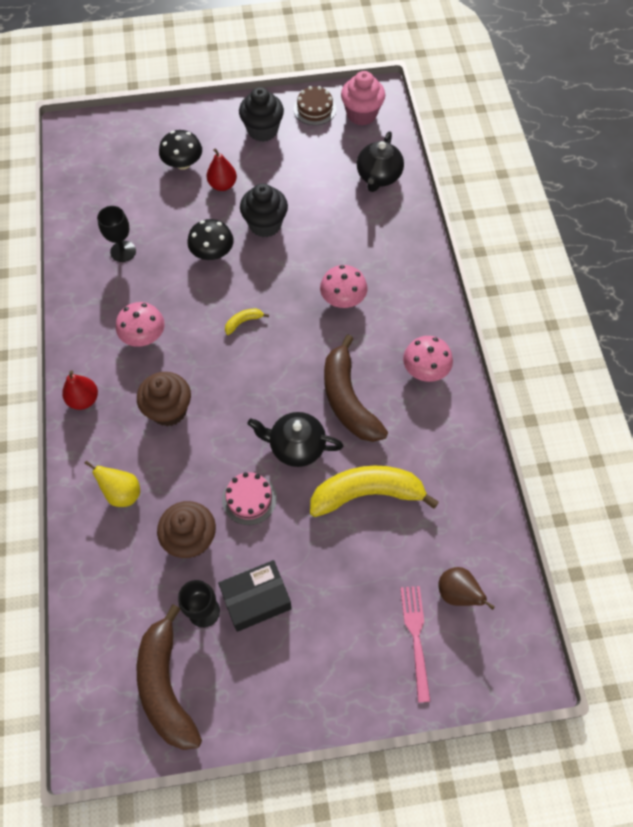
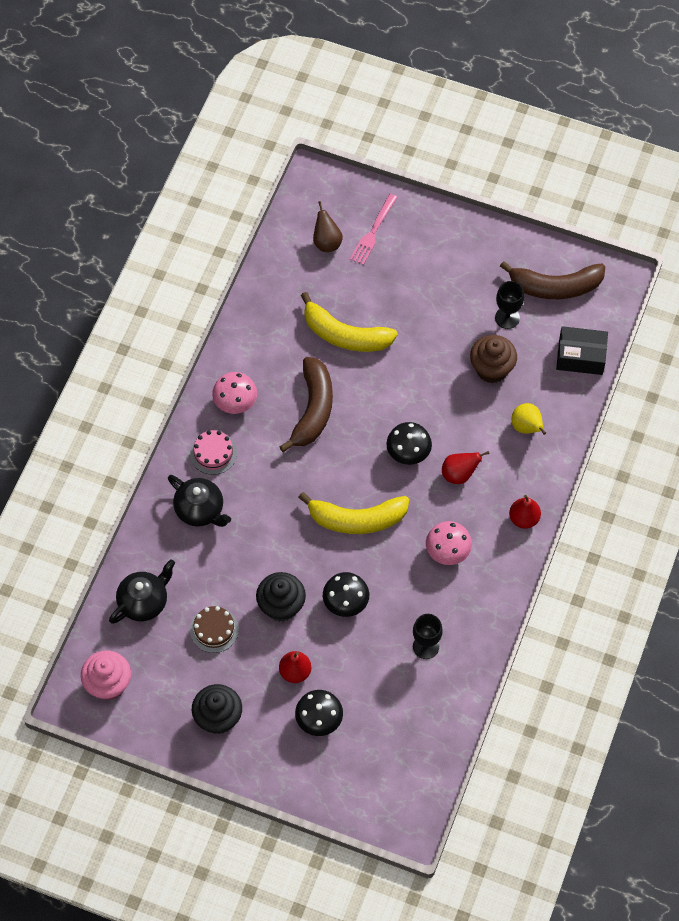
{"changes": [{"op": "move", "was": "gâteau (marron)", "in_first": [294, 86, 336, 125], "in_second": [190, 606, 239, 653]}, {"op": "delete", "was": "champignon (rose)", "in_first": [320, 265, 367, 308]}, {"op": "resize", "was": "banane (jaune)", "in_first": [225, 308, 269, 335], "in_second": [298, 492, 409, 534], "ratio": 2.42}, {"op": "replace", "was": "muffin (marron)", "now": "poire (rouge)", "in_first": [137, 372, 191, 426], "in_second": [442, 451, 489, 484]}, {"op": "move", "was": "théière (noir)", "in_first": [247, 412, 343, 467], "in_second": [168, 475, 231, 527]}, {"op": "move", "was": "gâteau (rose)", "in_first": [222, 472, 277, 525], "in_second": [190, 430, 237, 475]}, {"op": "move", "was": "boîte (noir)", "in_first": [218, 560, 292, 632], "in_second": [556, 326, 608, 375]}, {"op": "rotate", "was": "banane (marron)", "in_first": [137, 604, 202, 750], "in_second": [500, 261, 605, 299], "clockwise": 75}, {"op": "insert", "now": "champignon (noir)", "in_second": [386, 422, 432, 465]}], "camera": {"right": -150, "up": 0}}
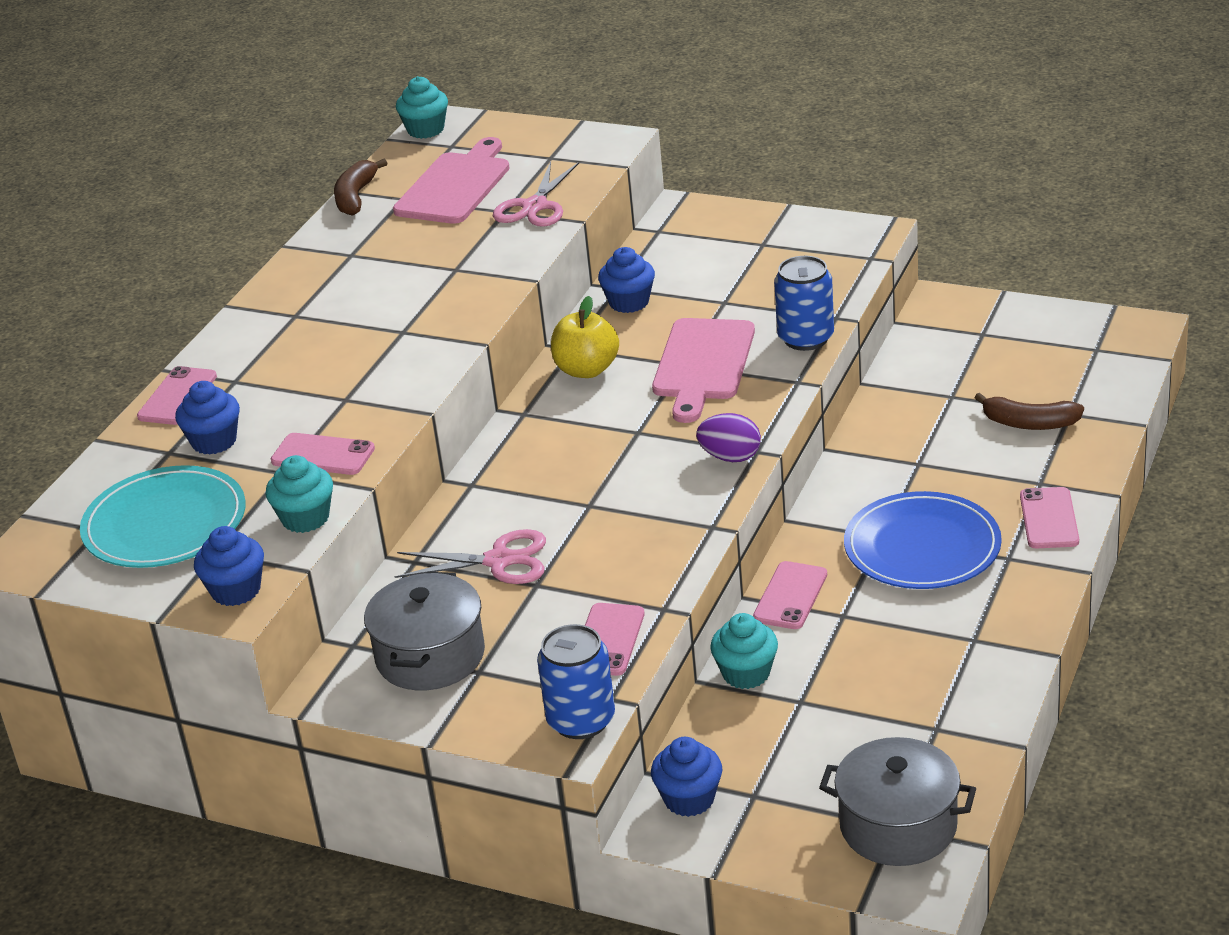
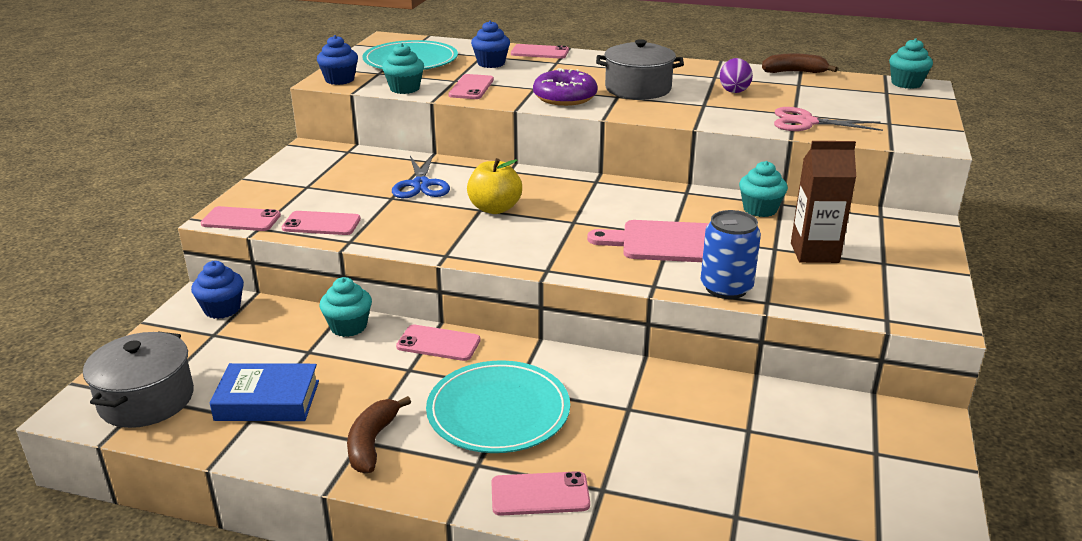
{"changes": [{"op": "delete", "was": "planche à découper (rose)", "in_first": [393, 137, 510, 224]}, {"op": "recolor", "was": "muffin (bleu)", "now": "muffin (turquoise)", "in_first": [598, 247, 655, 313], "in_second": [739, 161, 788, 217]}, {"op": "move", "was": "pomme (jaune)", "in_first": [551, 296, 619, 378], "in_second": [467, 158, 522, 214]}, {"op": "move", "was": "banane (marron)", "in_first": [975, 393, 1084, 430], "in_second": [347, 396, 411, 473]}, {"op": "move", "was": "œuf (violet)", "in_first": [696, 413, 761, 462], "in_second": [720, 58, 753, 93]}, {"op": "recolor", "was": "assiette (bleu)", "now": "assiette (turquoise)", "in_first": [844, 491, 1002, 589], "in_second": [426, 361, 570, 453]}, {"op": "recolor", "was": "ciseaux (rose)", "now": "ciseaux (bleu)", "in_first": [395, 529, 546, 584], "in_second": [392, 154, 450, 198]}, {"op": "move", "was": "marmite (gris)", "in_first": [364, 572, 485, 690], "in_second": [596, 39, 684, 100]}, {"op": "replace", "was": "canette (bleu)", "now": "téléphone (rose)", "in_first": [537, 624, 615, 739], "in_second": [201, 206, 281, 231]}, {"op": "insert", "now": "beignet (violet)", "in_second": [533, 68, 598, 106]}, {"op": "insert", "now": "brique de lait (marron)", "in_second": [791, 141, 856, 263]}, {"op": "insert", "now": "livre (bleu)", "in_second": [210, 363, 319, 421]}], "camera": {"right": 80, "up": -5}}
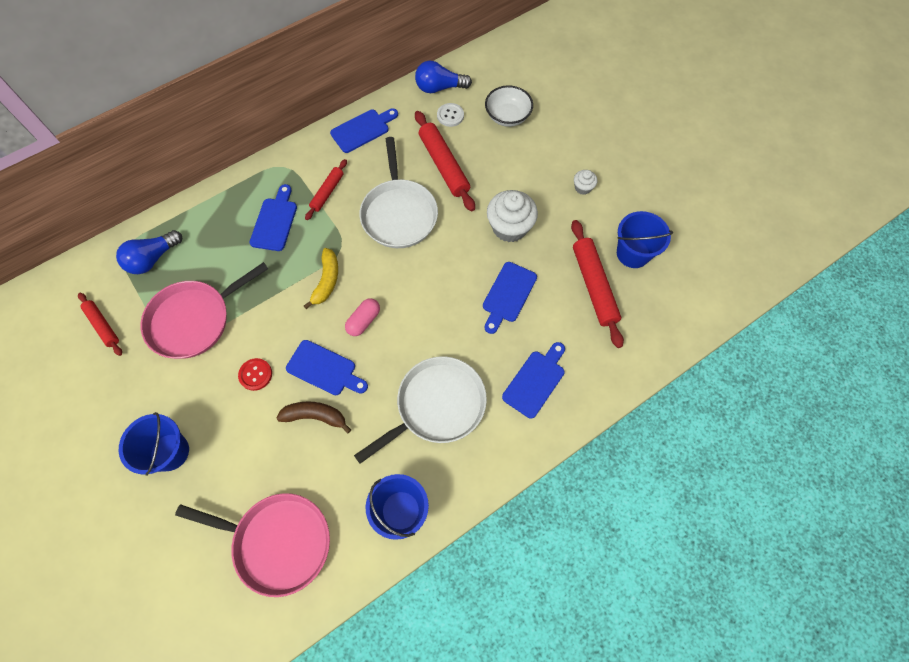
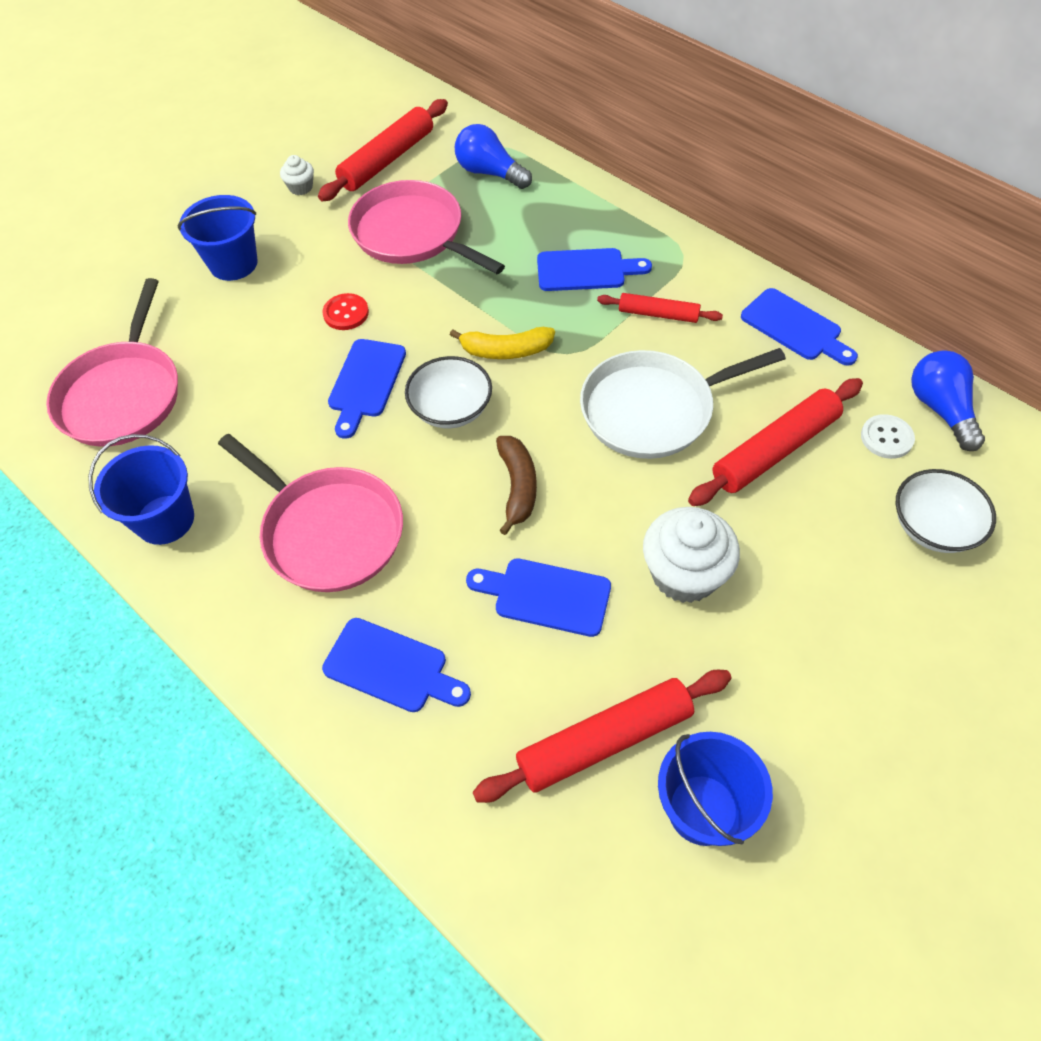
{"changes": [{"op": "move", "was": "muffin (blanc)", "in_first": [574, 170, 597, 194], "in_second": [280, 155, 314, 195]}, {"op": "resize", "was": "rouleau à pâtisserie (rouge)", "in_first": [78, 293, 122, 356], "in_second": [318, 99, 448, 201], "ratio": 1.7}, {"op": "replace", "was": "gélule (rose)", "now": "bol (blanc)", "in_first": [345, 298, 380, 336], "in_second": [405, 356, 492, 428]}, {"op": "recolor", "was": "poêle (blanc)", "now": "poêle (rose)", "in_first": [354, 356, 487, 464], "in_second": [218, 434, 403, 592]}, {"op": "move", "was": "banane (marron)", "in_first": [277, 402, 351, 434], "in_second": [496, 436, 537, 535]}], "camera": {"right": 80, "up": -10}}
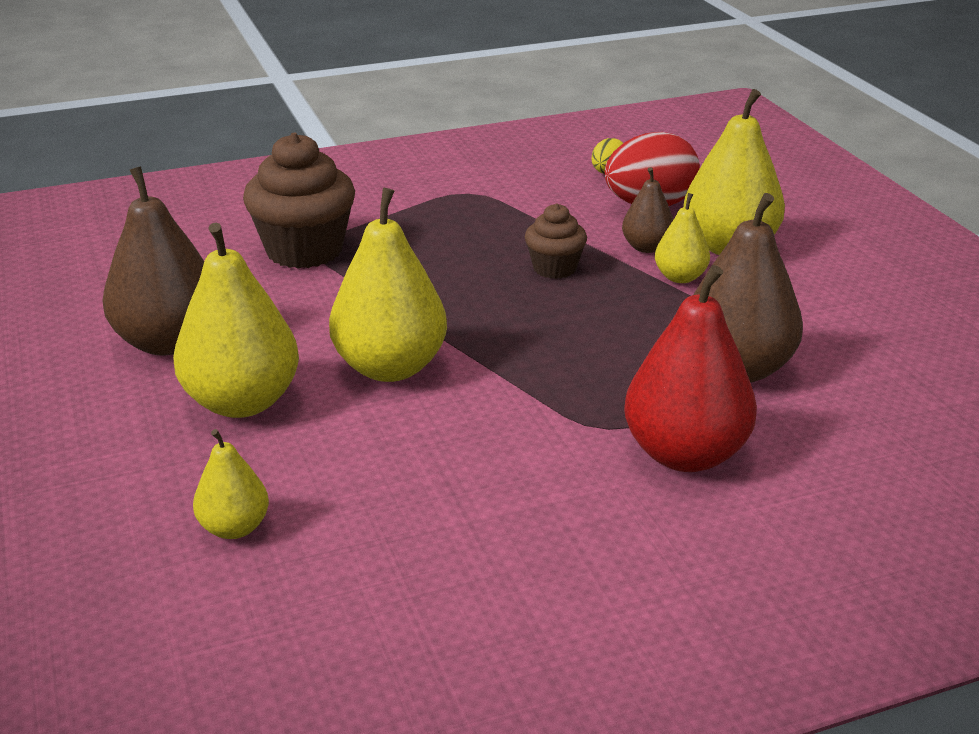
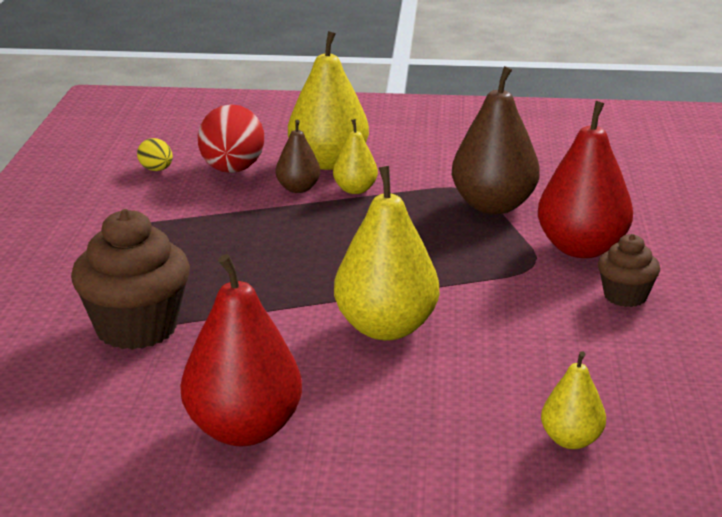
{"changes": [{"op": "recolor", "was": "poire (marron)", "now": "poire (rouge)", "in_first": [102, 166, 204, 355], "in_second": [181, 254, 302, 446]}, {"op": "move", "was": "muffin (marron)", "in_first": [525, 204, 587, 279], "in_second": [598, 234, 660, 307]}, {"op": "delete", "was": "poire (jaune)", "in_first": [173, 222, 299, 418]}], "camera": {"right": -65, "up": -5}}
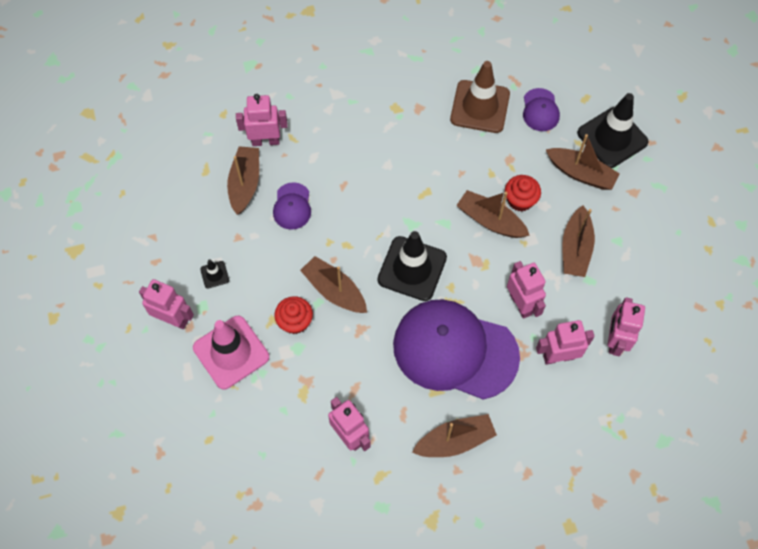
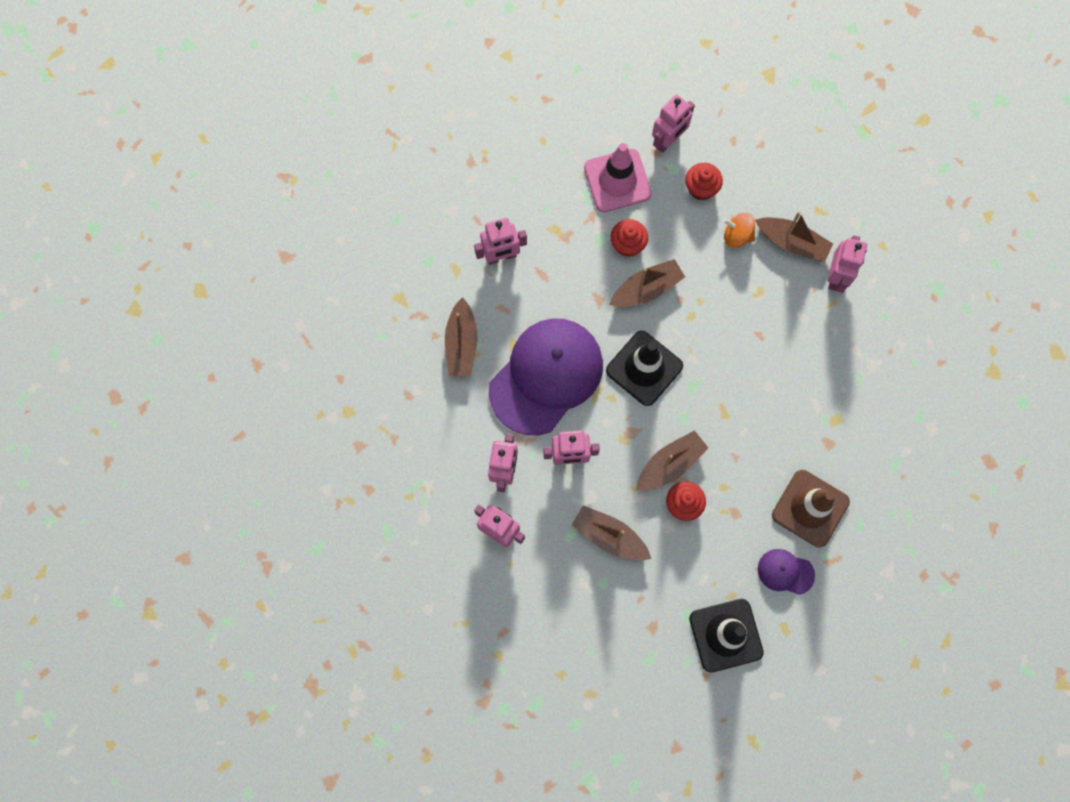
{"changes": [{"op": "delete", "was": "bateau (marron)", "in_first": [546, 134, 620, 190]}, {"op": "delete", "was": "casquette (violet)", "in_first": [273, 182, 311, 230]}, {"op": "replace", "was": "cône de chantier (noir)", "now": "muffin (rouge)", "in_first": [200, 259, 229, 288], "in_second": [685, 163, 723, 200]}, {"op": "insert", "now": "toupie (orange)", "in_second": [723, 213, 755, 248]}], "camera": {"right": 110, "up": 10}}
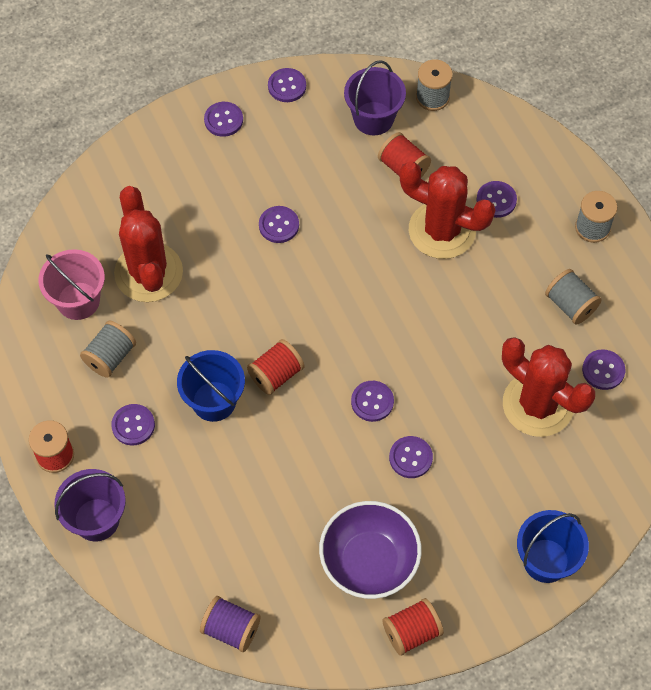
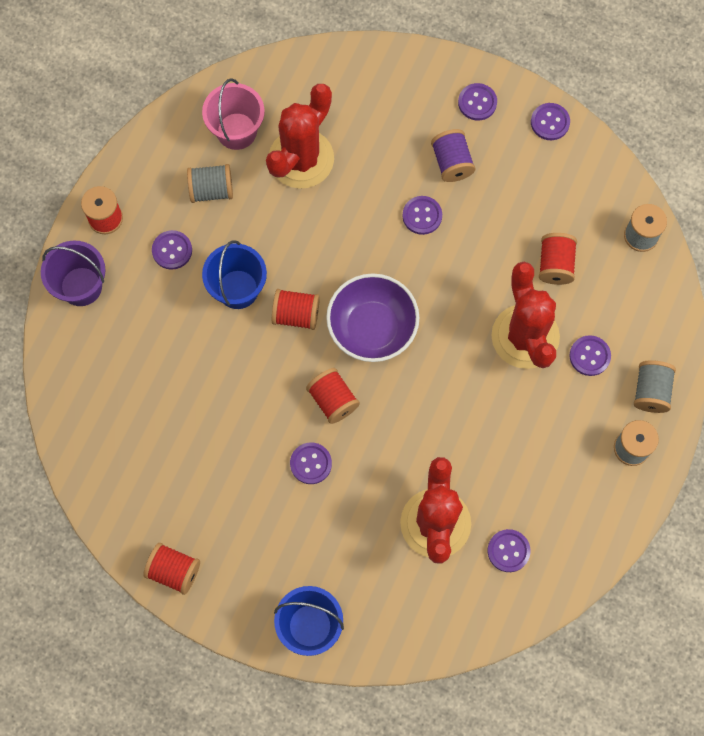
{"changes": [{"op": "delete", "was": "seau (violet)", "in_first": [344, 60, 406, 135]}, {"op": "move", "was": "bobine (gris)", "in_first": [545, 269, 602, 325], "in_second": [634, 360, 676, 413]}, {"op": "replace", "was": "bouton (violet)", "now": "bobine (rouge)", "in_first": [351, 381, 394, 422], "in_second": [306, 368, 360, 424]}, {"op": "move", "was": "bol (violet)", "in_first": [319, 501, 422, 599], "in_second": [326, 273, 420, 362]}, {"op": "move", "was": "bobine (violet)", "in_first": [200, 596, 261, 652], "in_second": [431, 129, 476, 182]}], "camera": {"right": 50, "up": 10}}
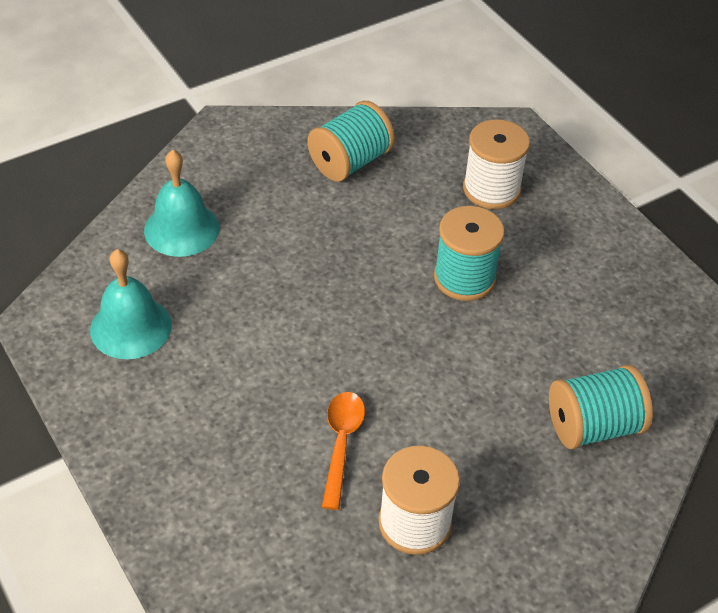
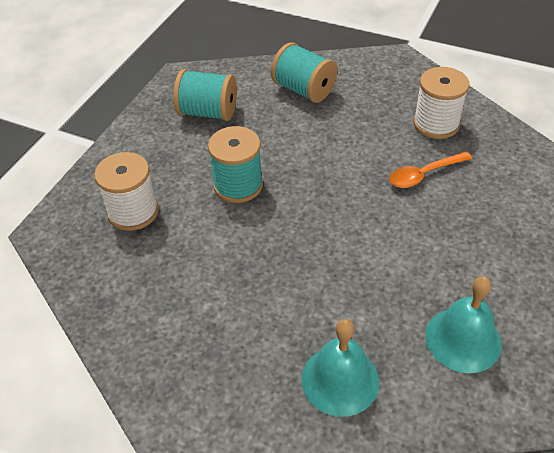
{"changes": [{"op": "move", "was": "bobine (turquoise)", "in_first": [307, 101, 395, 182], "in_second": [173, 69, 237, 121]}], "camera": {"right": -120, "up": 0}}
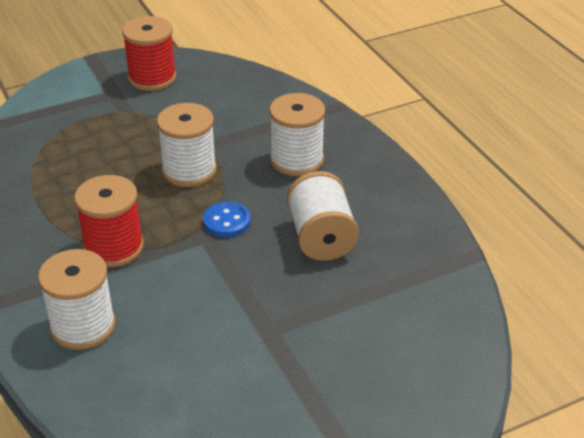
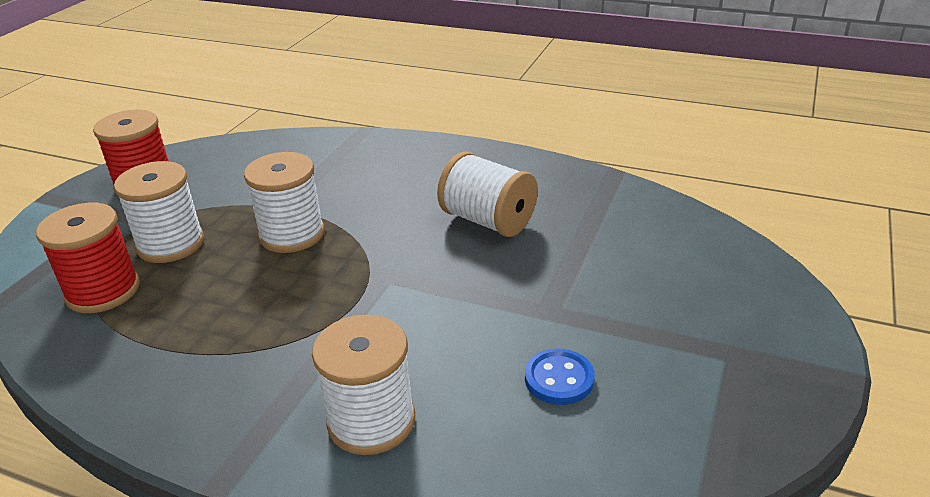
{"changes": [{"op": "move", "was": "bobine (blanc)", "in_first": [269, 93, 325, 176], "in_second": [114, 161, 204, 263]}, {"op": "move", "was": "bobine (rouge)", "in_first": [74, 175, 144, 267], "in_second": [36, 203, 140, 313]}, {"op": "move", "was": "bouton (bleu)", "in_first": [203, 201, 251, 237], "in_second": [525, 349, 595, 405]}], "camera": {"right": -40, "up": -5}}
